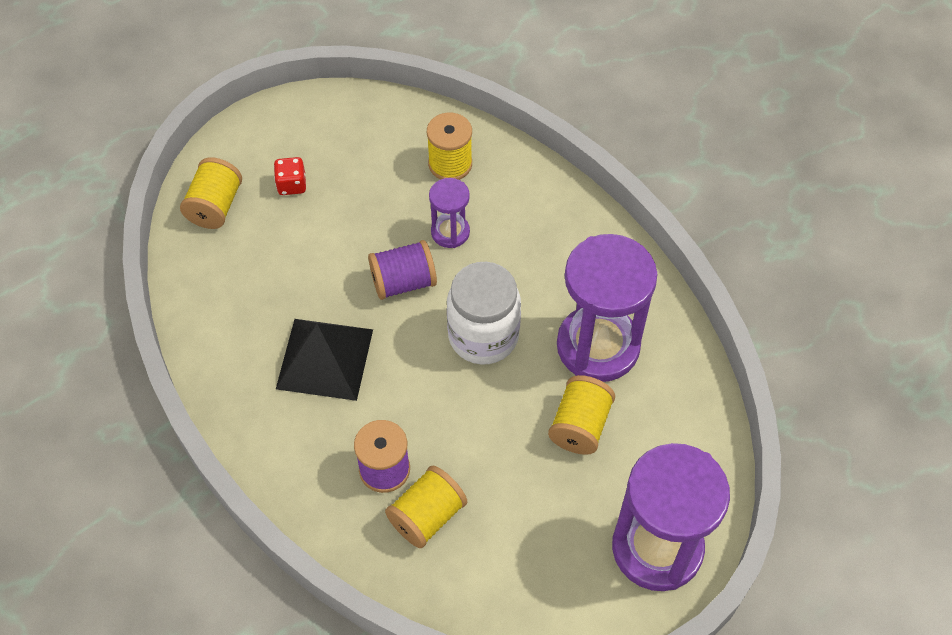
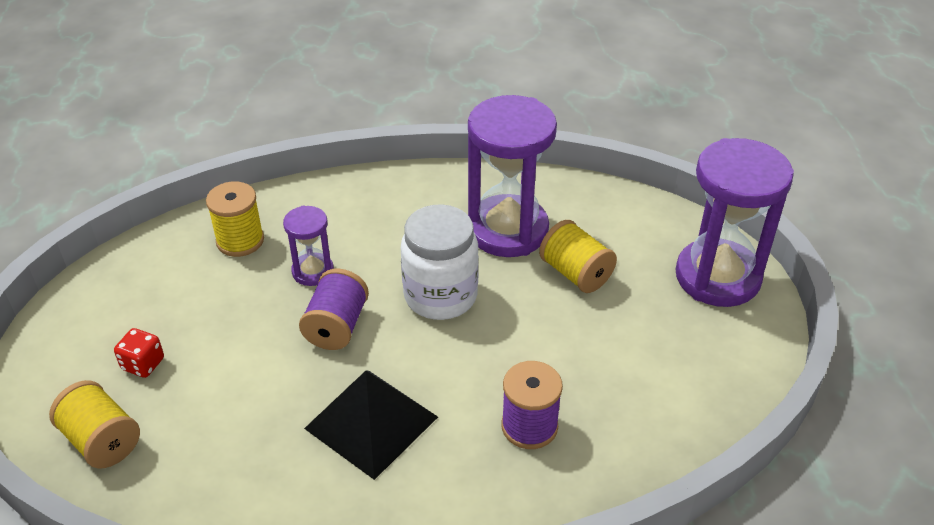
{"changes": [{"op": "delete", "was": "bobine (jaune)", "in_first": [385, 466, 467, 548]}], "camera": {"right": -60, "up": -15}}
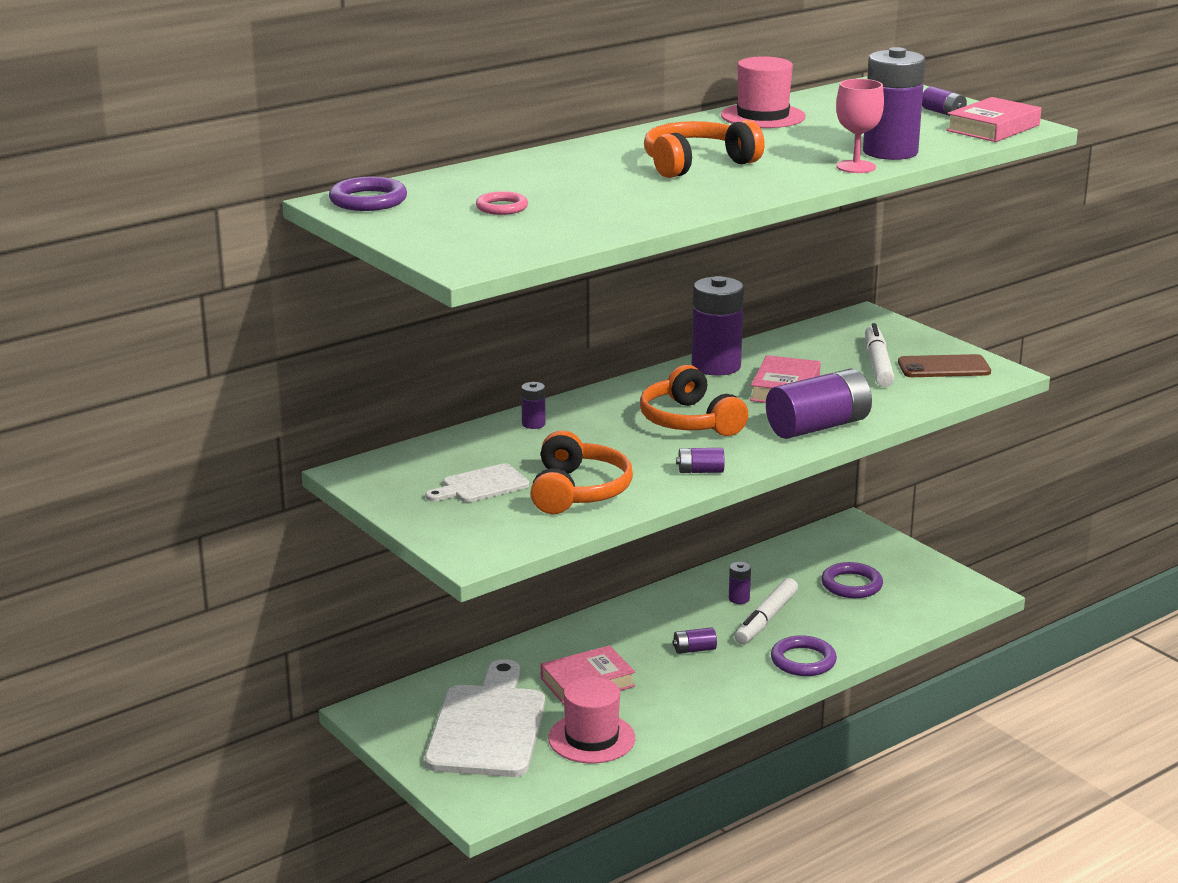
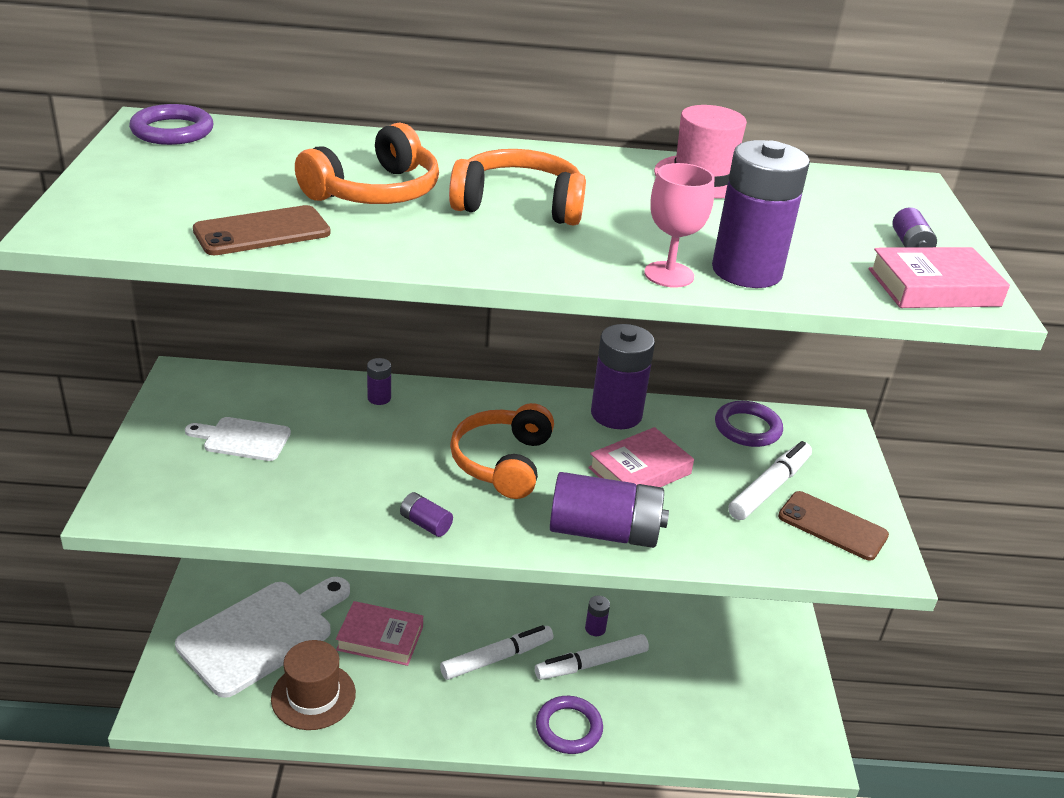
{"changes": [{"op": "delete", "was": "anneau (rose)", "in_first": [476, 191, 528, 215]}, {"op": "move", "was": "casque audio (orange)", "in_first": [531, 430, 633, 514], "in_second": [295, 123, 439, 204]}, {"op": "move", "was": "anneau (violet)", "in_first": [821, 562, 883, 598], "in_second": [715, 401, 783, 447]}, {"op": "replace", "was": "pile (violet)", "now": "feutre (blanc)", "in_first": [673, 627, 717, 654], "in_second": [440, 625, 553, 680]}, {"op": "recolor", "was": "chapeau (rose)", "now": "chapeau (marron)", "in_first": [548, 677, 635, 763], "in_second": [271, 640, 356, 730]}, {"op": "insert", "now": "téléphone (marron)", "in_second": [193, 205, 331, 255]}], "camera": {"right": 35, "up": 10}}
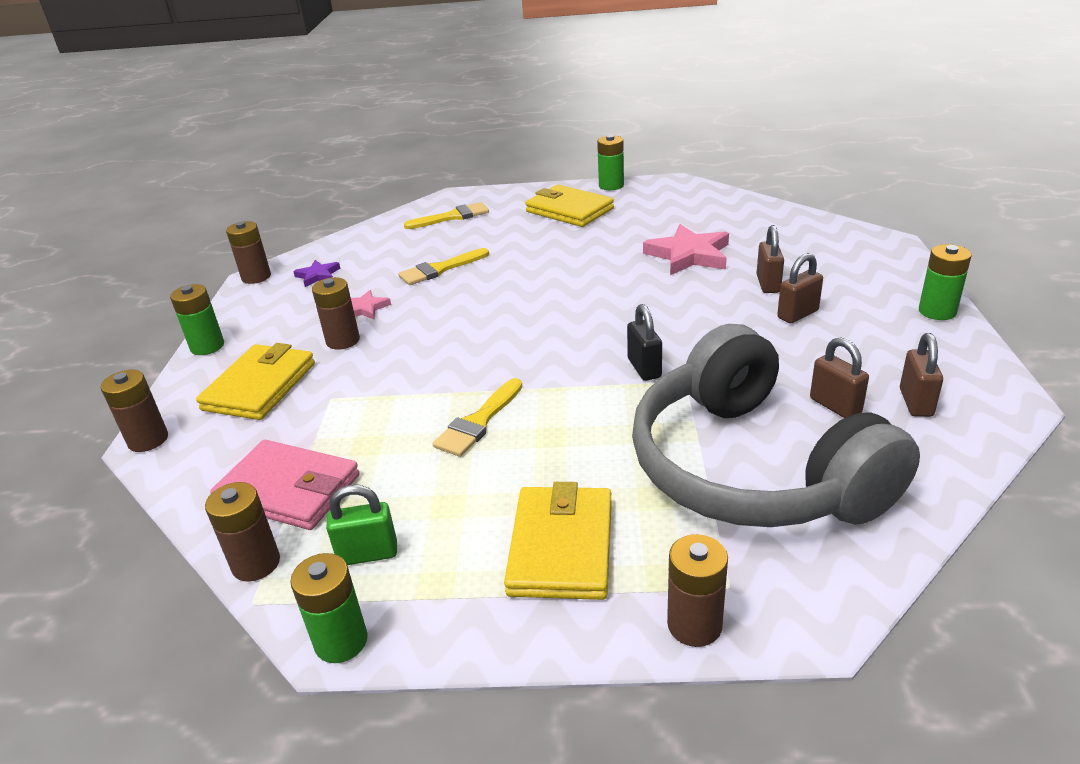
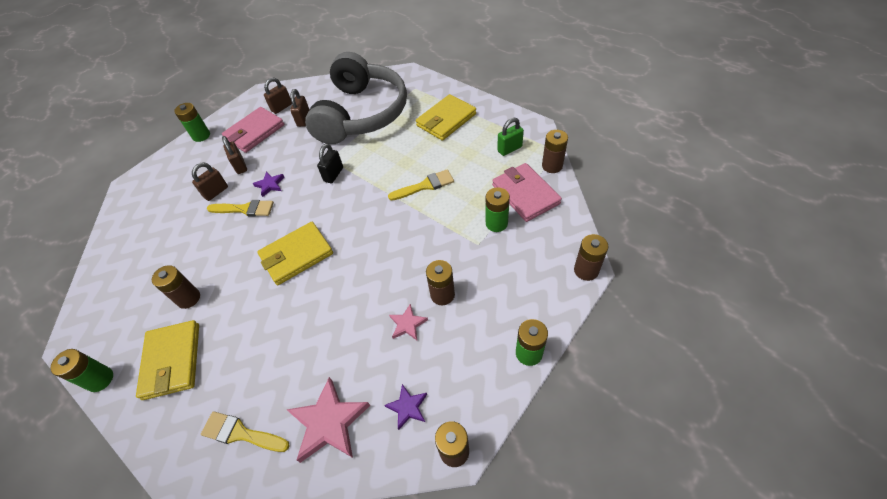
{"changes": [{"op": "move", "was": "étoile (rose)", "in_first": [643, 224, 729, 275], "in_second": [287, 377, 370, 463]}, {"op": "move", "was": "pinceau (jaune)", "in_first": [398, 248, 489, 285], "in_second": [207, 200, 274, 216]}, {"op": "rotate", "was": "cadenas (marron)", "in_first": [777, 253, 823, 323], "in_second": [222, 136, 247, 174], "clockwise": 60}, {"op": "move", "was": "portefeuille (jaune)", "in_first": [196, 343, 315, 420], "in_second": [257, 222, 333, 285]}, {"op": "rotate", "was": "cadenas (vert)", "in_first": [326, 485, 397, 565], "in_second": [497, 118, 524, 156], "clockwise": -60}, {"op": "move", "was": "pile (marron)", "in_first": [667, 534, 728, 647], "in_second": [152, 265, 200, 309]}, {"op": "move", "was": "pile (vert)", "in_first": [290, 553, 368, 663], "in_second": [486, 187, 510, 232]}, {"op": "insert", "now": "portefeuille (rose)", "in_second": [222, 107, 284, 153]}, {"op": "insert", "now": "étoile (violet)", "in_second": [253, 171, 284, 197]}], "camera": {"right": -140, "up": 20}}
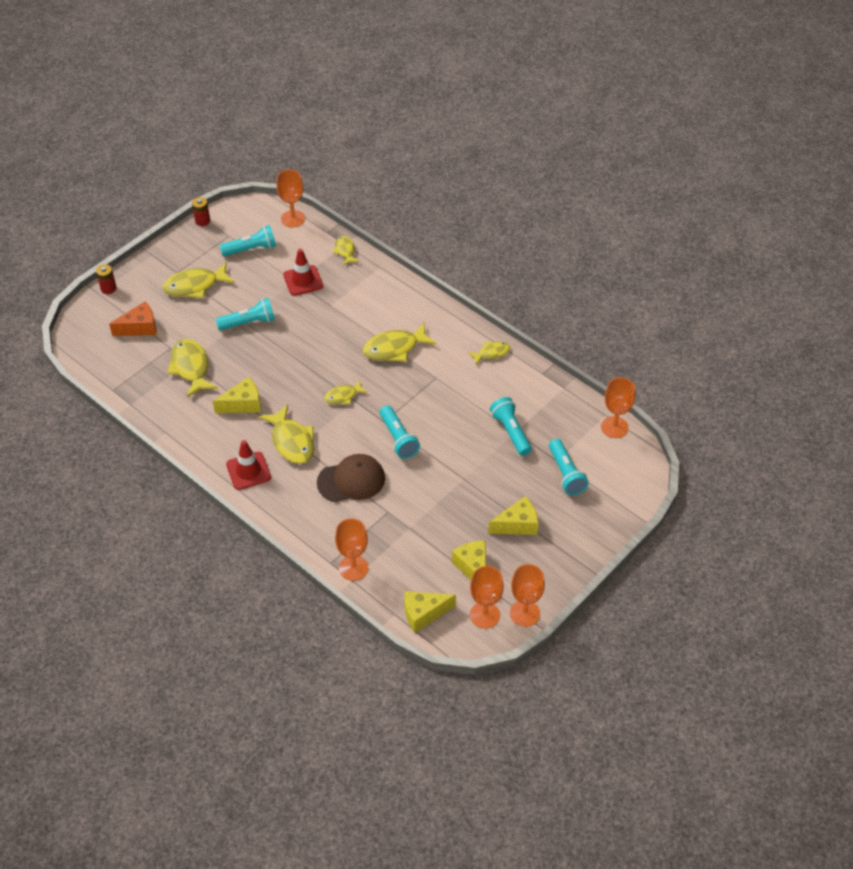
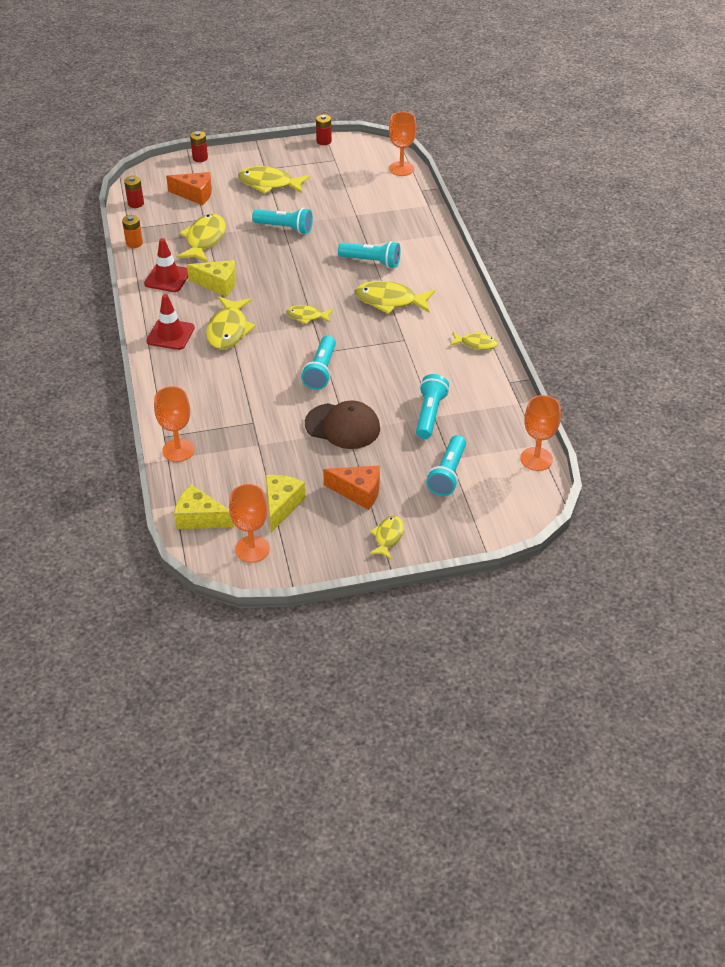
{"changes": [{"op": "move", "was": "lampe de poche (turquoise)", "in_first": [219, 225, 276, 256], "in_second": [338, 241, 401, 268]}, {"op": "move", "was": "poisson (jaune)", "in_first": [333, 236, 360, 266], "in_second": [369, 516, 404, 560]}, {"op": "move", "was": "cône de chantier (rouge)", "in_first": [283, 249, 323, 296], "in_second": [144, 238, 188, 292]}, {"op": "move", "was": "casquette (marron)", "in_first": [317, 454, 385, 502], "in_second": [305, 401, 380, 449]}, {"op": "recolor", "was": "fromage (jaune)", "now": "fromage (orange)", "in_first": [488, 496, 539, 535], "in_second": [323, 465, 380, 510]}, {"op": "delete", "was": "verre à pied (orange)", "in_first": [510, 564, 545, 627]}, {"op": "insert", "now": "pile (rouge)", "in_second": [124, 176, 144, 208]}, {"op": "insert", "now": "pile (orange)", "in_second": [122, 215, 143, 248]}], "camera": {"right": 35, "up": -5}}
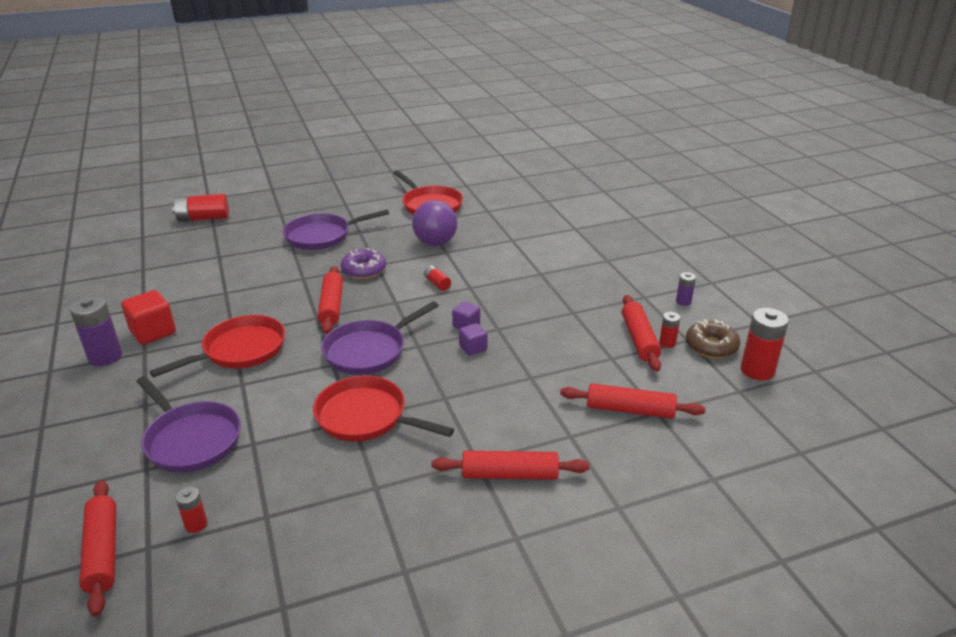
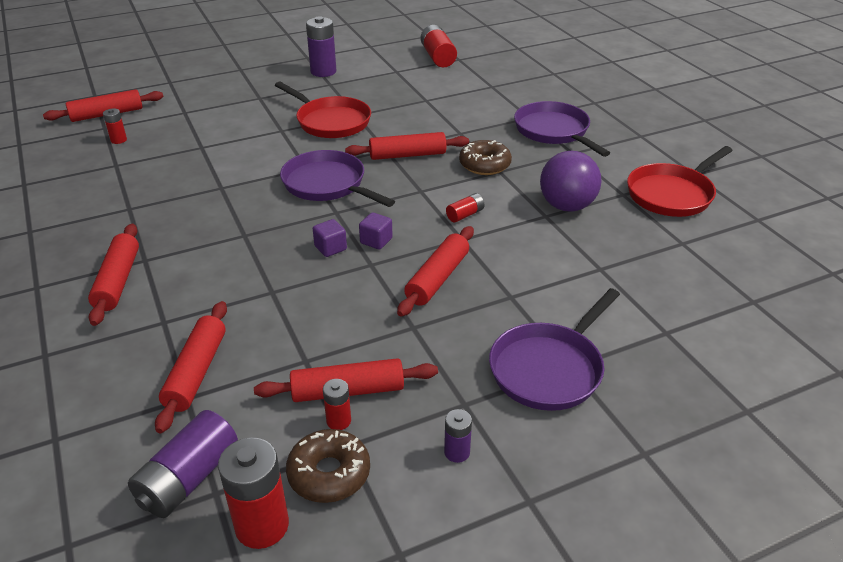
{"changes": [{"op": "move", "was": "pile (rouge)", "in_first": [172, 194, 229, 222], "in_second": [421, 25, 457, 68]}, {"op": "recolor", "was": "beignet (violet)", "now": "beignet (marron)", "in_first": [341, 248, 386, 279], "in_second": [459, 140, 512, 175]}, {"op": "delete", "was": "cube (rouge)", "in_first": [121, 290, 176, 345]}, {"op": "move", "was": "poêle (violet)", "in_first": [136, 376, 241, 472], "in_second": [489, 288, 620, 411]}, {"op": "delete", "was": "poêle (rouge)", "in_first": [313, 376, 454, 441]}, {"op": "insert", "now": "rouleau à pâtisserie (rouge)", "in_second": [397, 226, 474, 317]}, {"op": "insert", "now": "pile (violet)", "in_second": [128, 410, 238, 518]}], "camera": {"right": 85, "up": 5}}
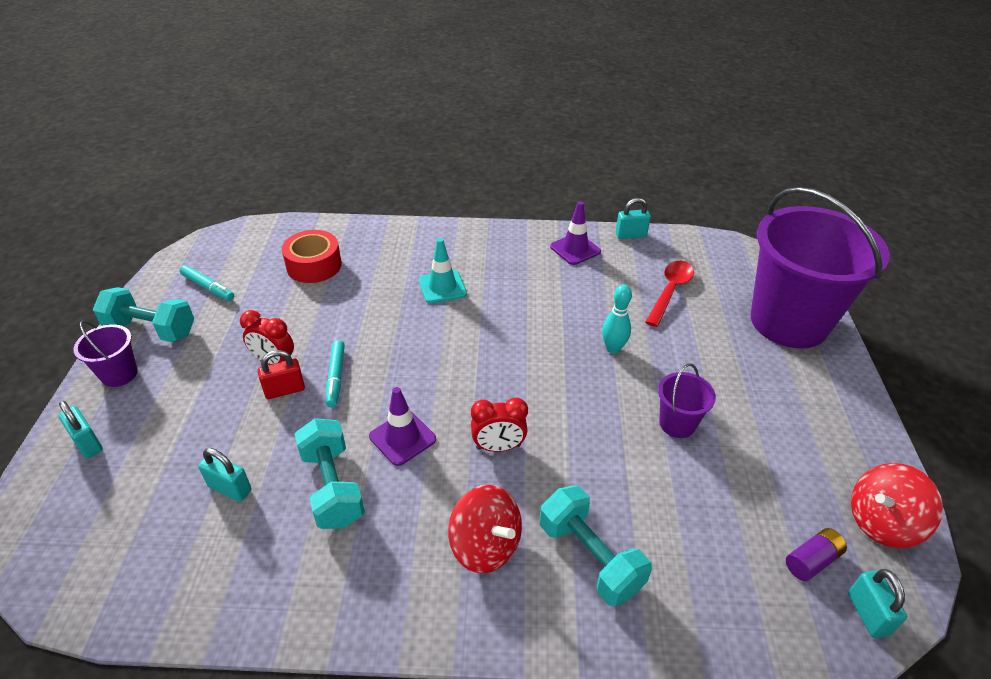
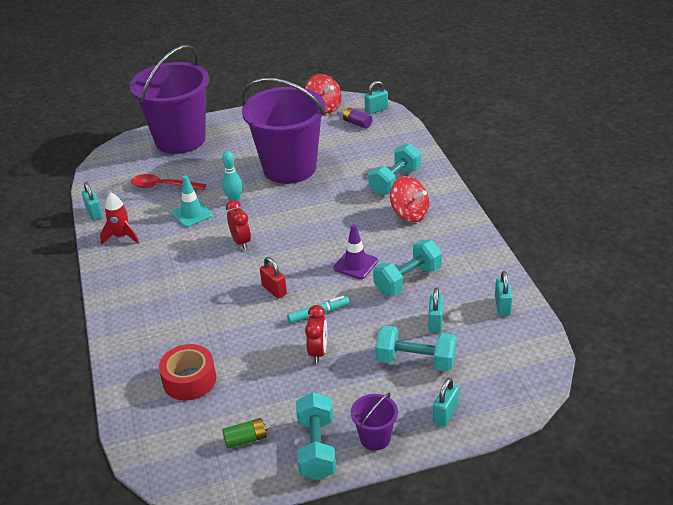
{"changes": [{"op": "replace", "was": "cône de chantier (violet)", "now": "fusée (rouge)", "in_first": [550, 201, 601, 265], "in_second": [100, 193, 139, 245]}, {"op": "move", "was": "cône de chantier (turquoise)", "in_first": [419, 238, 467, 304], "in_second": [172, 176, 213, 227]}, {"op": "replace", "was": "feutre (turquoise)", "now": "pile (vert)", "in_first": [180, 265, 234, 301], "in_second": [222, 418, 268, 449]}, {"op": "move", "was": "cadenas (rouge)", "in_first": [258, 350, 305, 399], "in_second": [260, 257, 287, 299]}, {"op": "resize", "was": "seau (violet)", "in_first": [658, 363, 716, 438], "in_second": [242, 78, 326, 184], "ratio": 2.43}, {"op": "move", "was": "réveil (rouge)", "in_first": [471, 398, 528, 452], "in_second": [226, 200, 251, 250]}, {"op": "rotate", "was": "toupie (rouge)", "in_first": [448, 484, 522, 573], "in_second": [390, 176, 429, 222], "clockwise": 105}, {"op": "insert", "now": "cadenas (turquoise)", "in_second": [495, 271, 512, 316]}, {"op": "insert", "now": "haltère (turquoise)", "in_second": [375, 325, 456, 372]}], "camera": {"right": -105, "up": -5}}
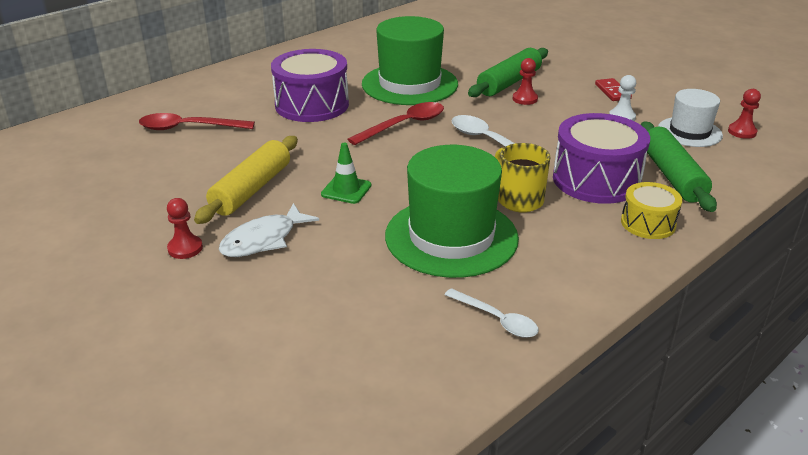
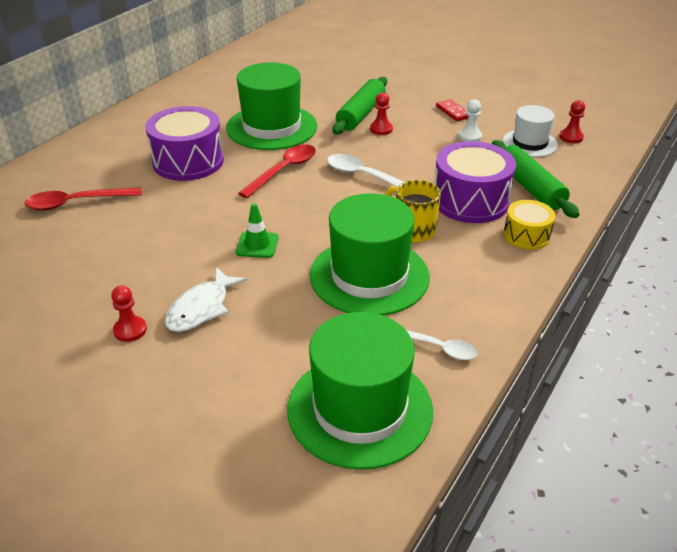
{"changes": [{"op": "delete", "was": "rouleau à pâtisserie (jaune)", "in_first": [194, 136, 298, 224]}, {"op": "insert", "now": "chapeau (vert)", "in_second": [287, 312, 433, 470]}], "camera": {"right": -15, "up": 5}}
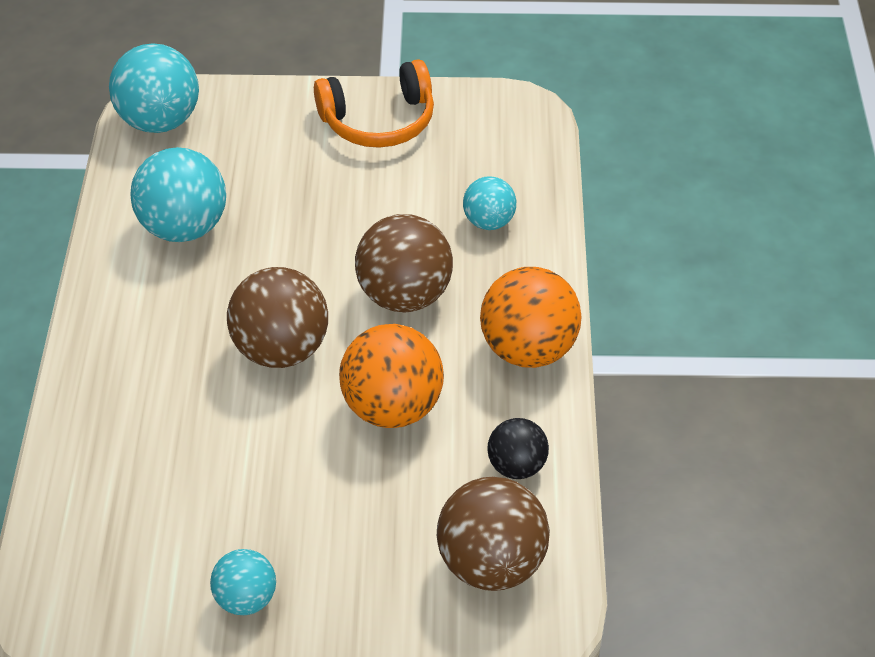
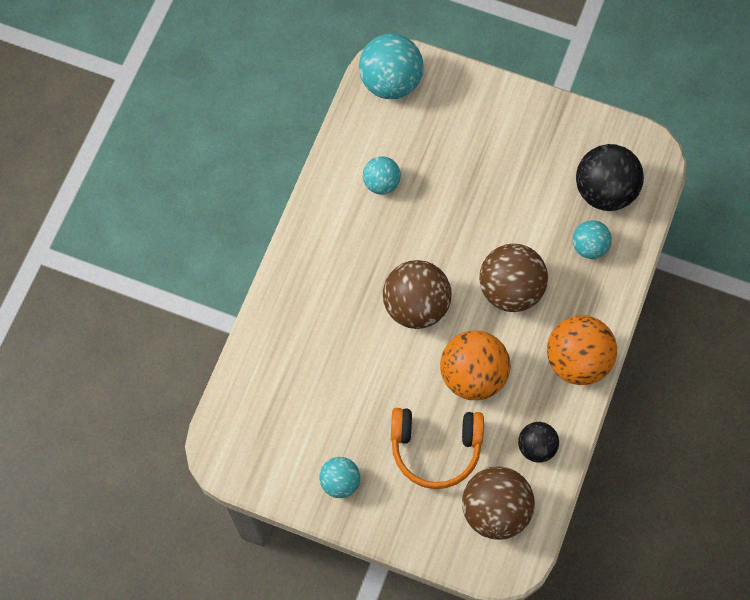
{"changes": [{"op": "move", "was": "casque audio (orange)", "in_first": [314, 59, 434, 148], "in_second": [391, 408, 484, 489]}, {"op": "resize", "was": "balle (turquoise)", "in_first": [131, 147, 226, 242], "in_second": [363, 156, 401, 194], "ratio": 0.58}, {"op": "insert", "now": "balle (noir)", "in_second": [576, 144, 644, 211]}], "camera": {"right": 20, "up": 20}}
